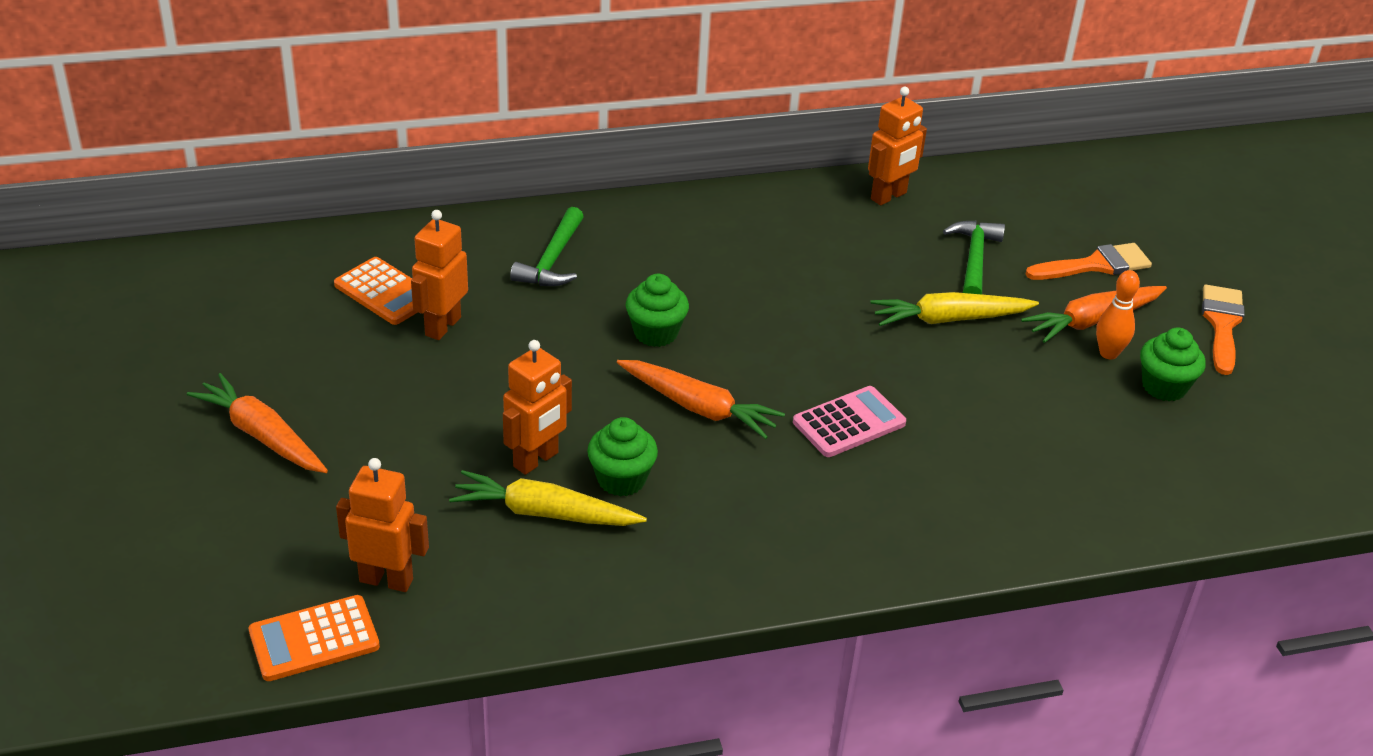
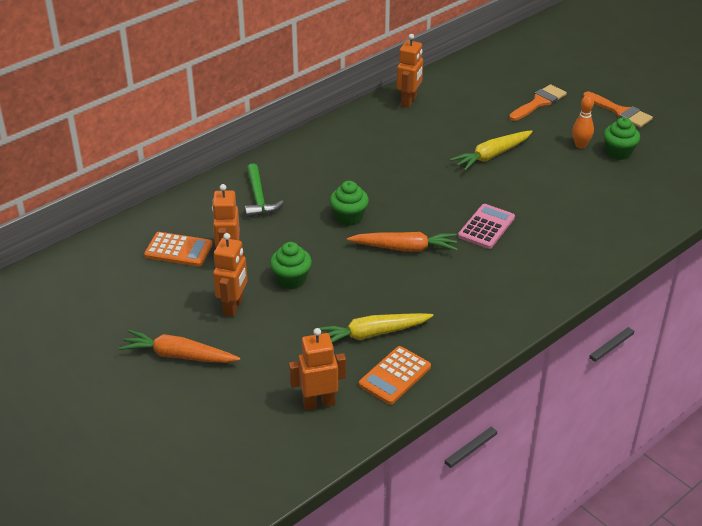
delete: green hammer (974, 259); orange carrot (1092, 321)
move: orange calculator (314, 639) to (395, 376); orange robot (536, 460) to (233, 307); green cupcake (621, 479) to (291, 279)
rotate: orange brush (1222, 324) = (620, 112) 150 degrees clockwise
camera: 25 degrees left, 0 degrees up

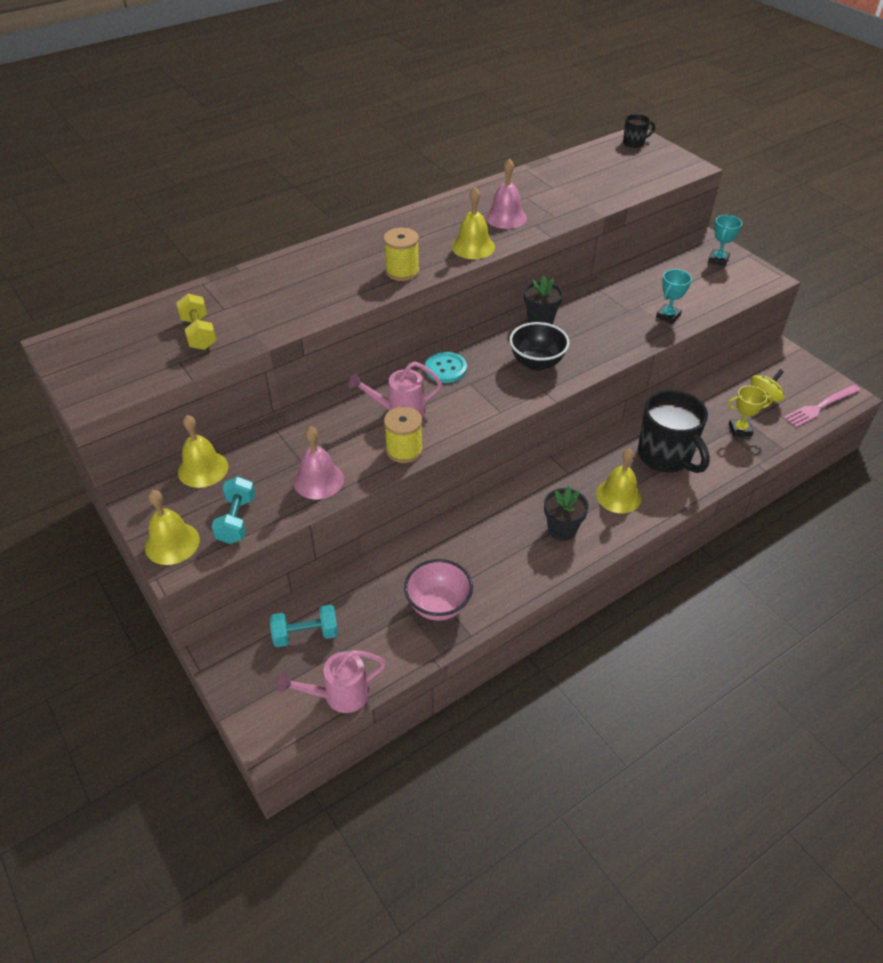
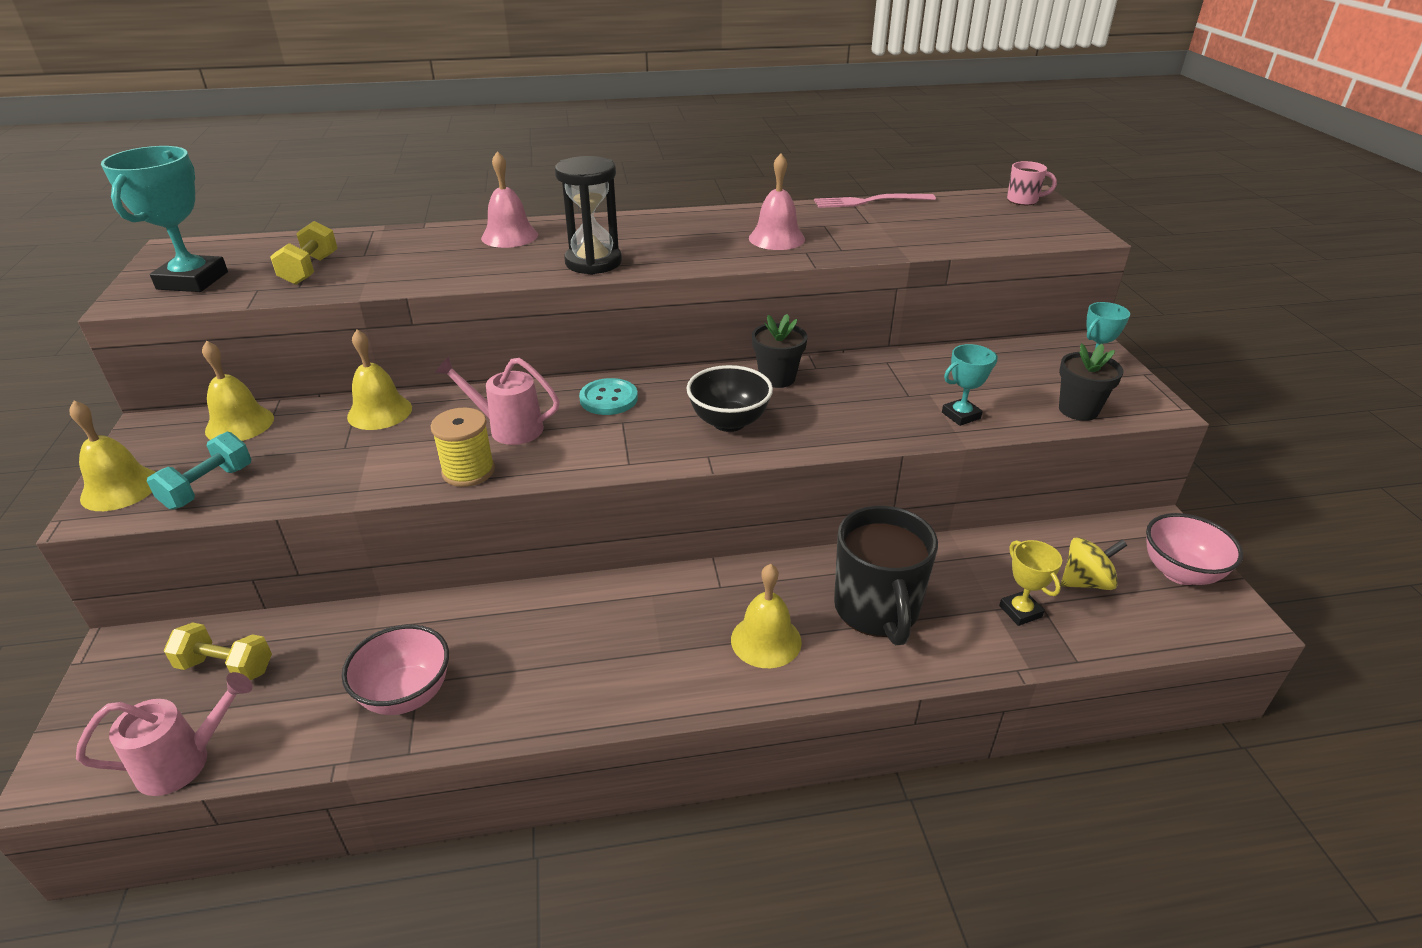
insert: turquoise trophy (192, 280); pink bowl (1180, 572)
move: pink bell (318, 480) to (509, 236); yellow bell (473, 247) to (379, 412); black flower pot (562, 529) to (1078, 410); pink fork (820, 406) to (869, 201)
replace: yellow spool (402, 271) to black hourglass (593, 262)
recolor: turquoise dumbbell (306, 634) to yellow dumbbell (226, 667); black mug (634, 143) to pink mug (1023, 200)
rotate: pink watering can (340, 695) = (184, 762) 150 degrees clockwise; yellow trophy (740, 430) = (1020, 611) 45 degrees clockwise
camera: 25 degrees right, 10 degrees down

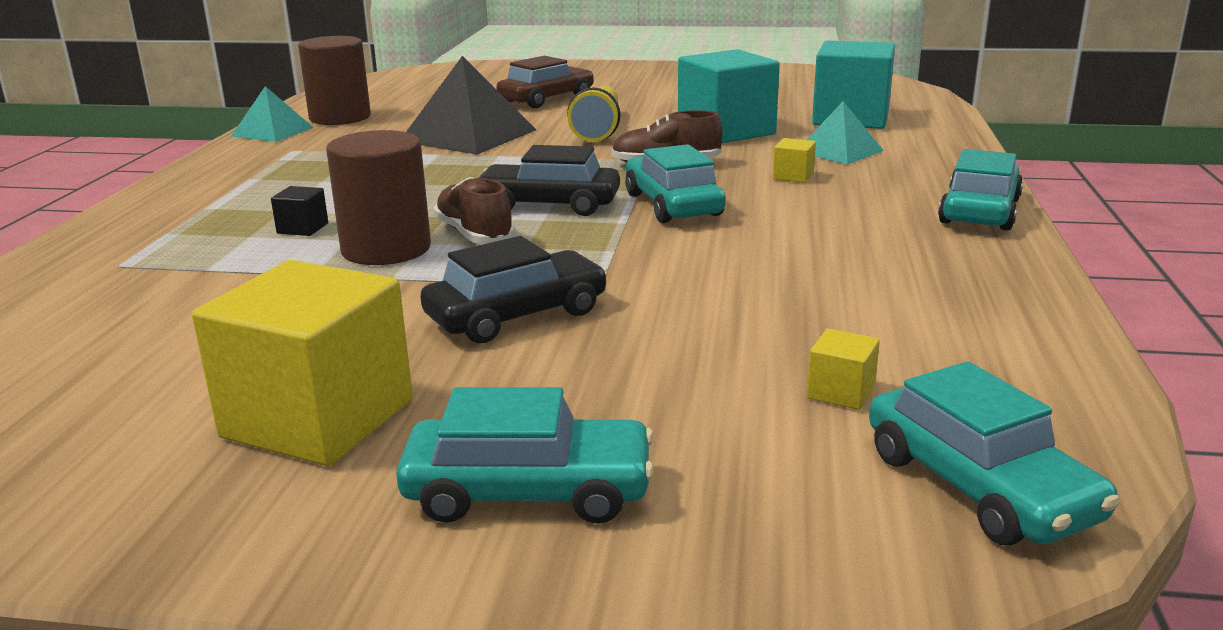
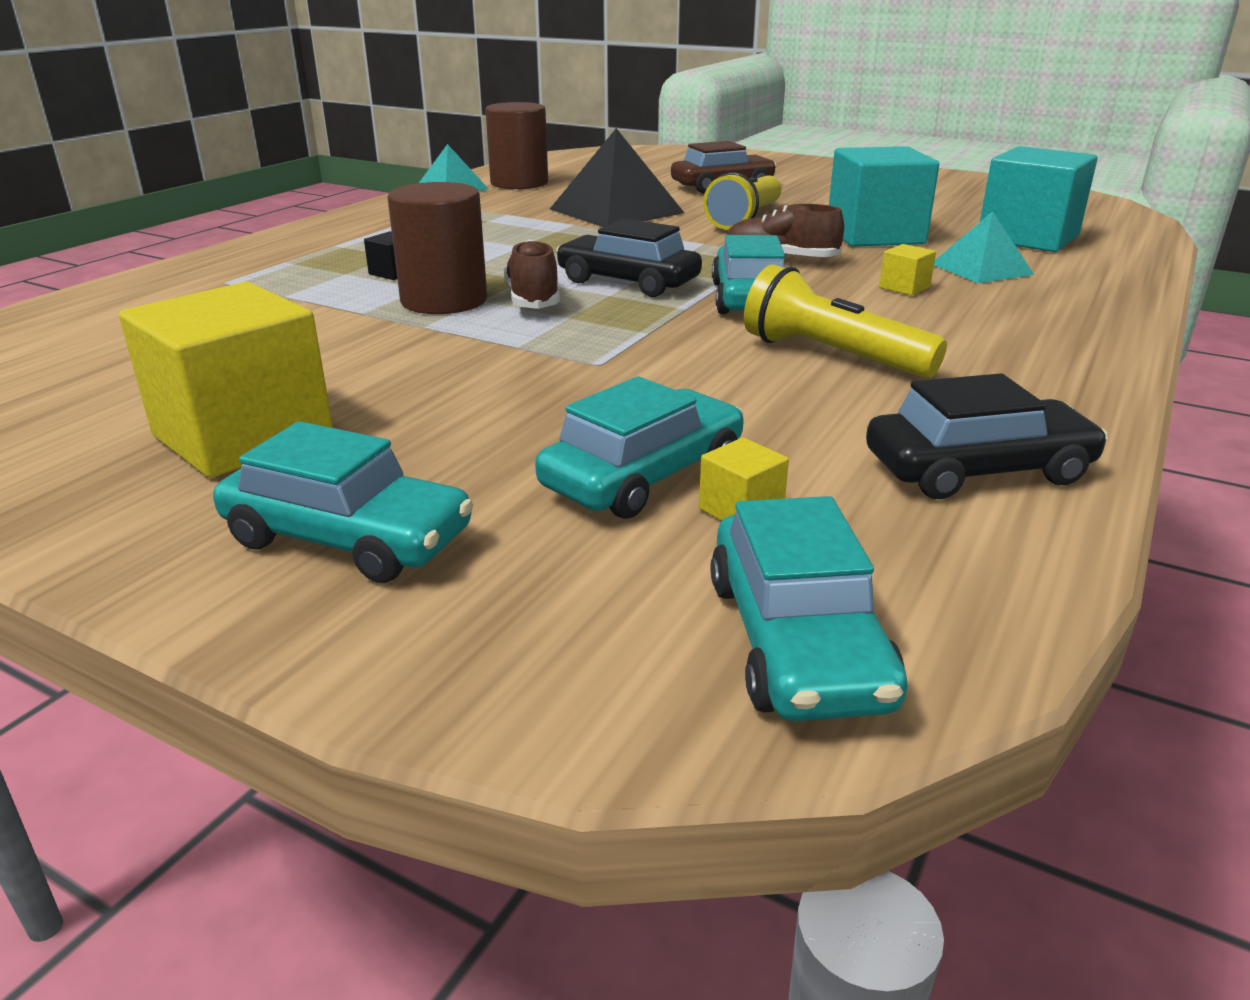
insert: yellow flashlight (832, 356)
move: black car (517, 315) to (977, 469); turquoise car (979, 211) to (643, 475)
camera: 20 degrees right, 5 degrees up

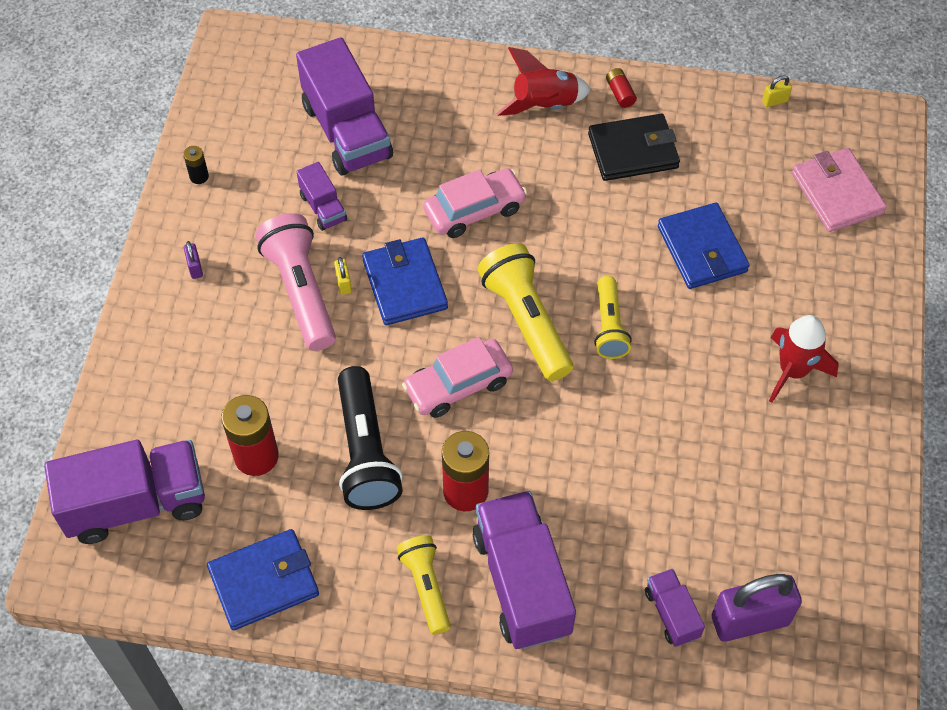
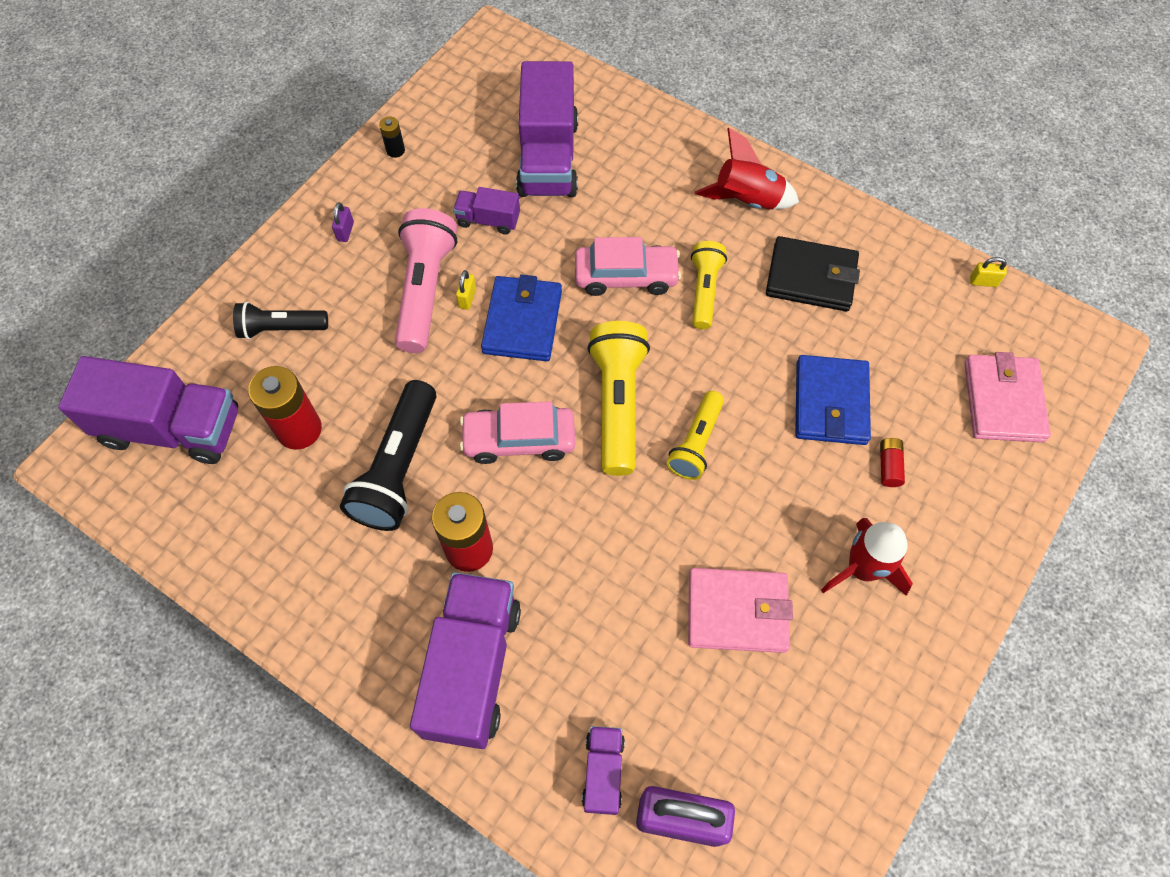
delete: blue wallet (264, 581)
insert: black flashlight (281, 329); pink wallet (737, 611)
move: yellow flashlight (426, 587) to (704, 291); red battery (620, 93) to (889, 466)
rotate: purple truck (323, 207) = (488, 220) 105 degrees clockwise
camera: 25 degrees right, 5 degrees up

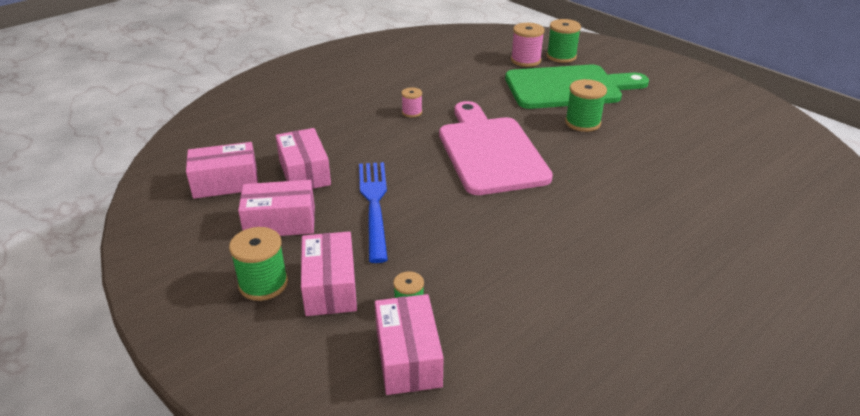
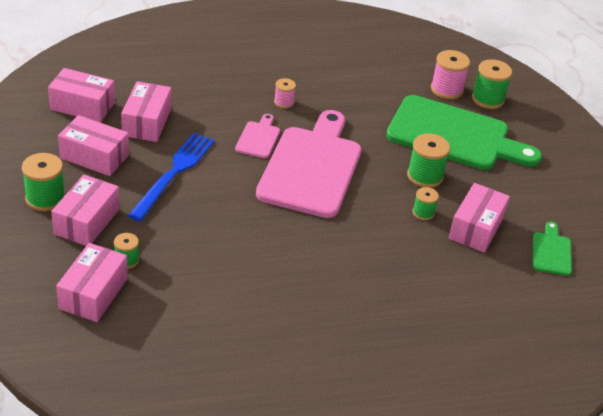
insert: pink cutting board (258, 138); green spool (423, 213); pink box (476, 228); green cutting board (551, 251)
camera: 25 degrees right, 5 degrees up

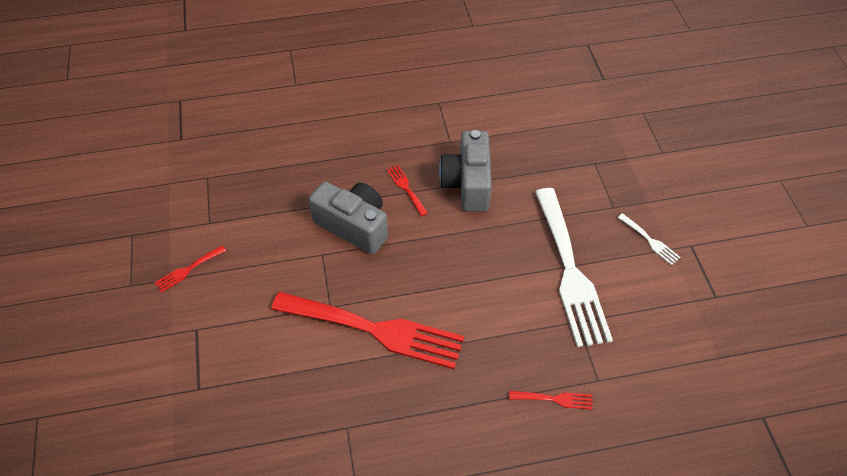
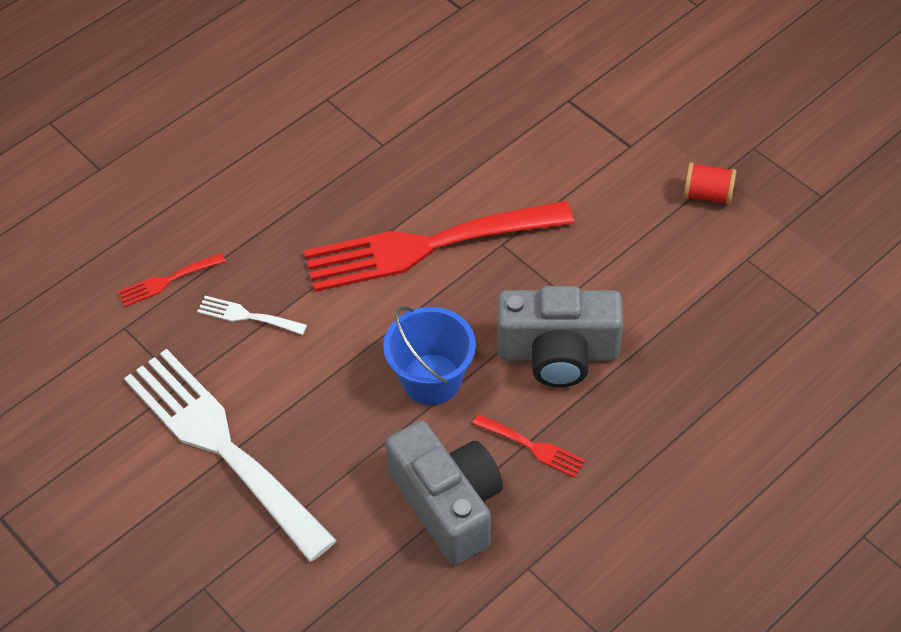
insert: blue bucket (431, 379)
move: white fork (650, 241) to (247, 316)
replace: red fork (188, 270) to red spool (708, 194)
camera: 150 degrees right, 0 degrees up

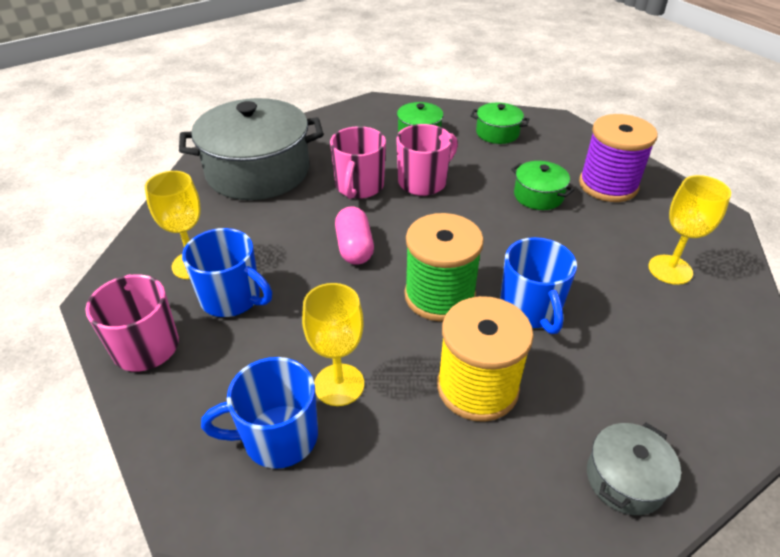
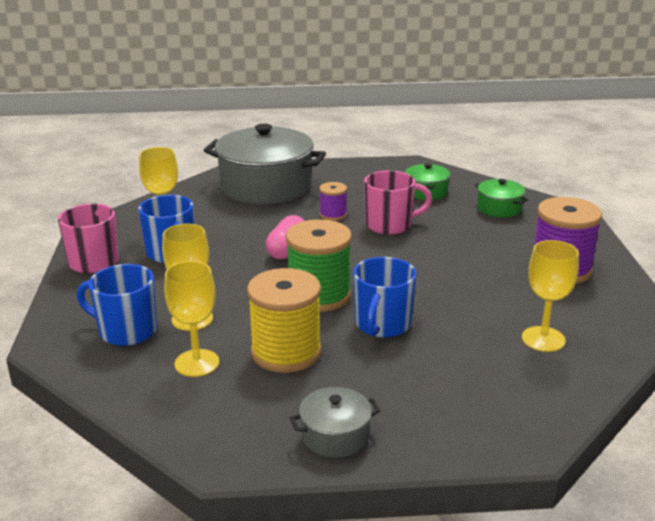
delete: green pot (538, 196)
insert: yellow goblet (197, 363)
replace: pink mug (359, 187) to purple spool (333, 215)
camera: 30 degrees right, 15 degrees down

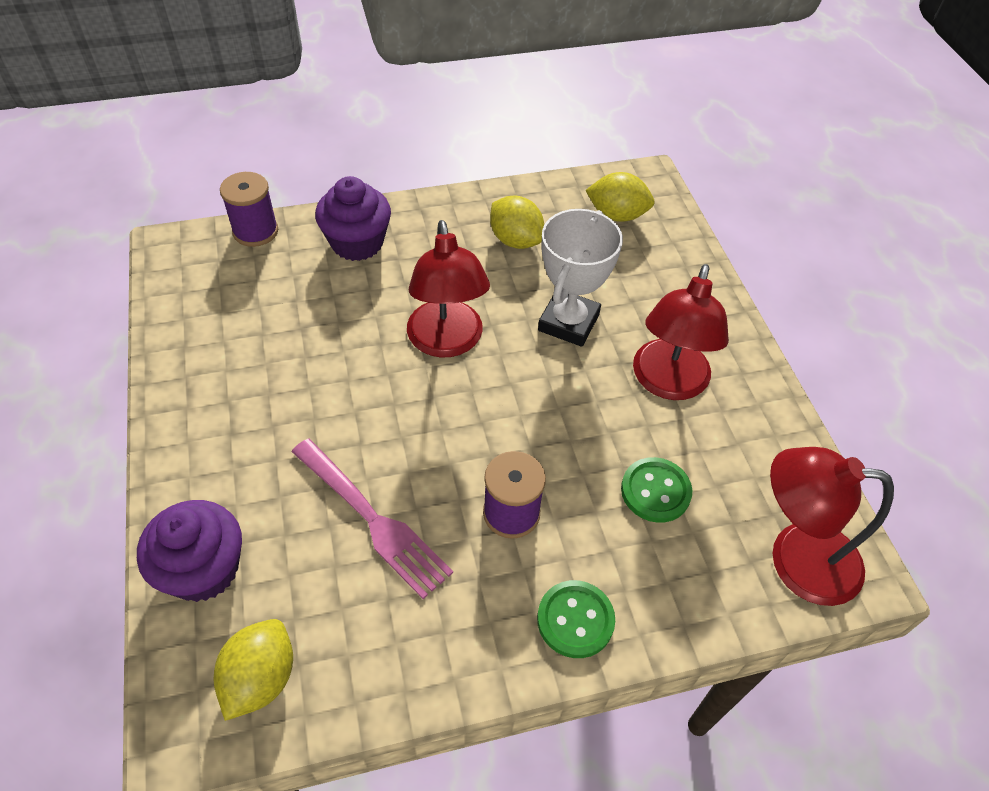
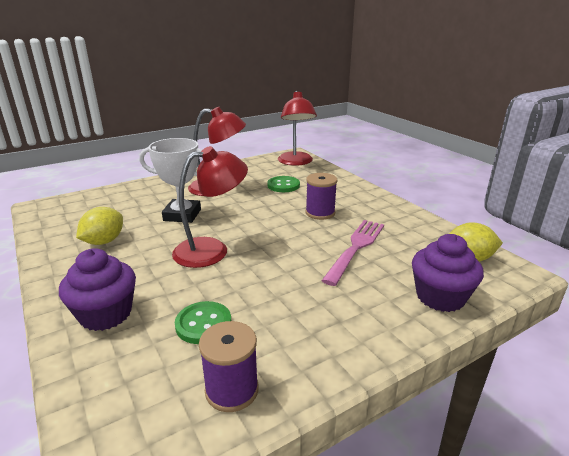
delete: yellow lemon (617, 215)
move: purple spool (255, 231) to (232, 390); green button (575, 620) to (203, 324)
camera: 105 degrees left, 25 degrees down

